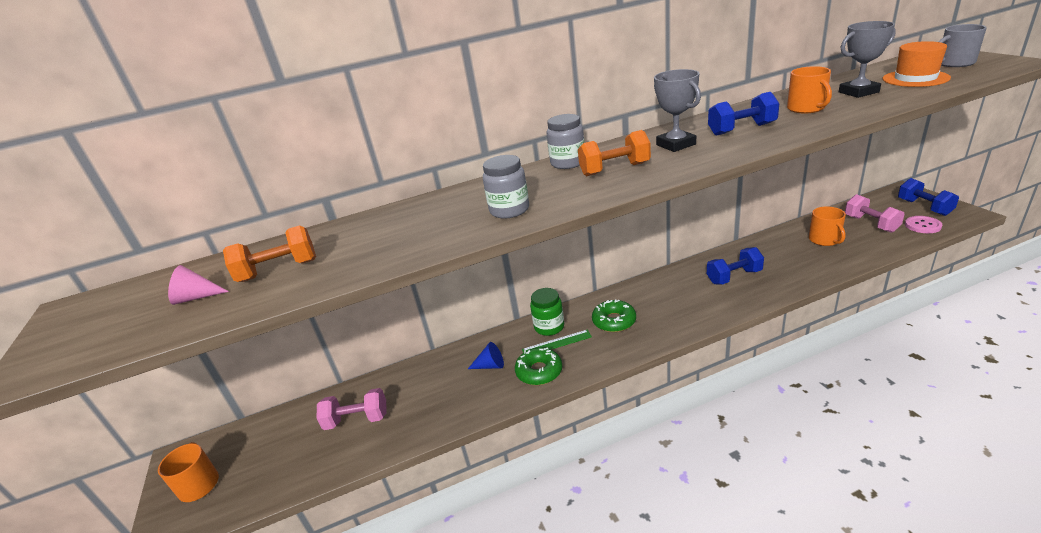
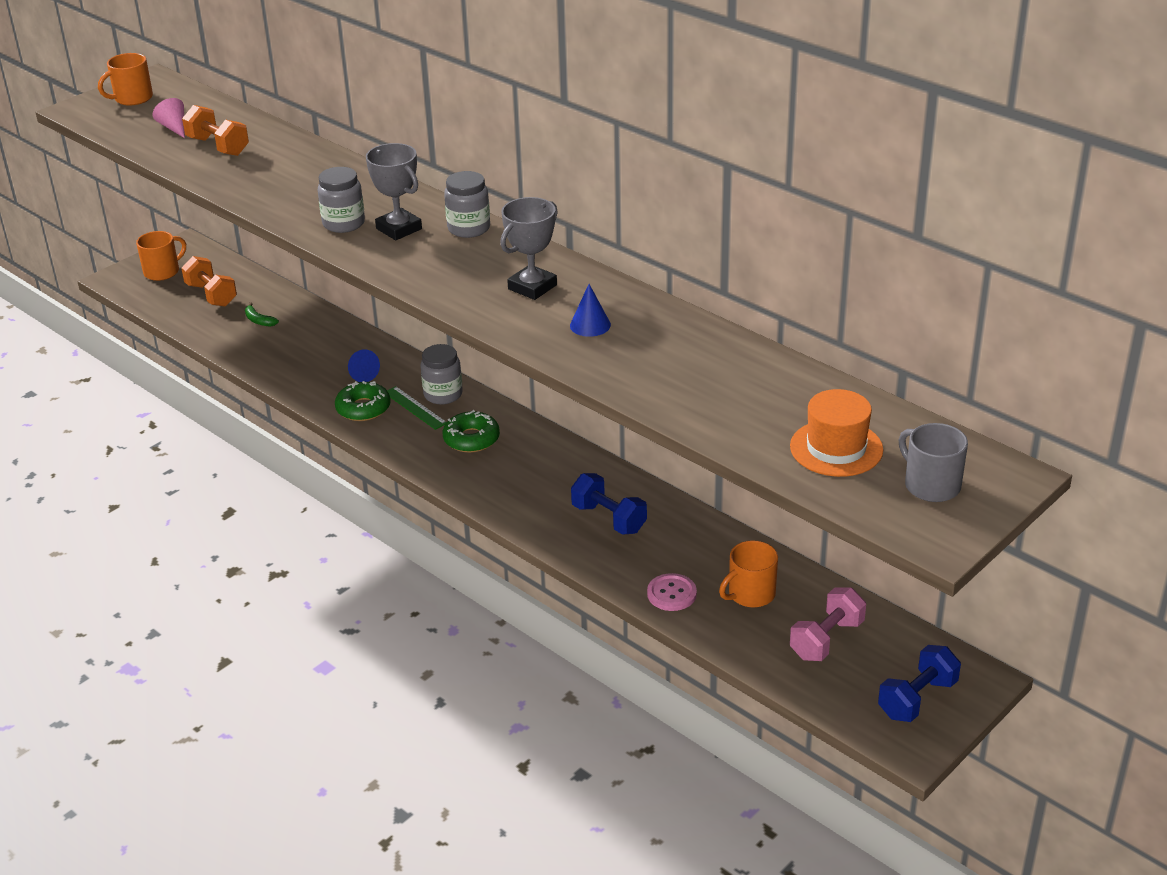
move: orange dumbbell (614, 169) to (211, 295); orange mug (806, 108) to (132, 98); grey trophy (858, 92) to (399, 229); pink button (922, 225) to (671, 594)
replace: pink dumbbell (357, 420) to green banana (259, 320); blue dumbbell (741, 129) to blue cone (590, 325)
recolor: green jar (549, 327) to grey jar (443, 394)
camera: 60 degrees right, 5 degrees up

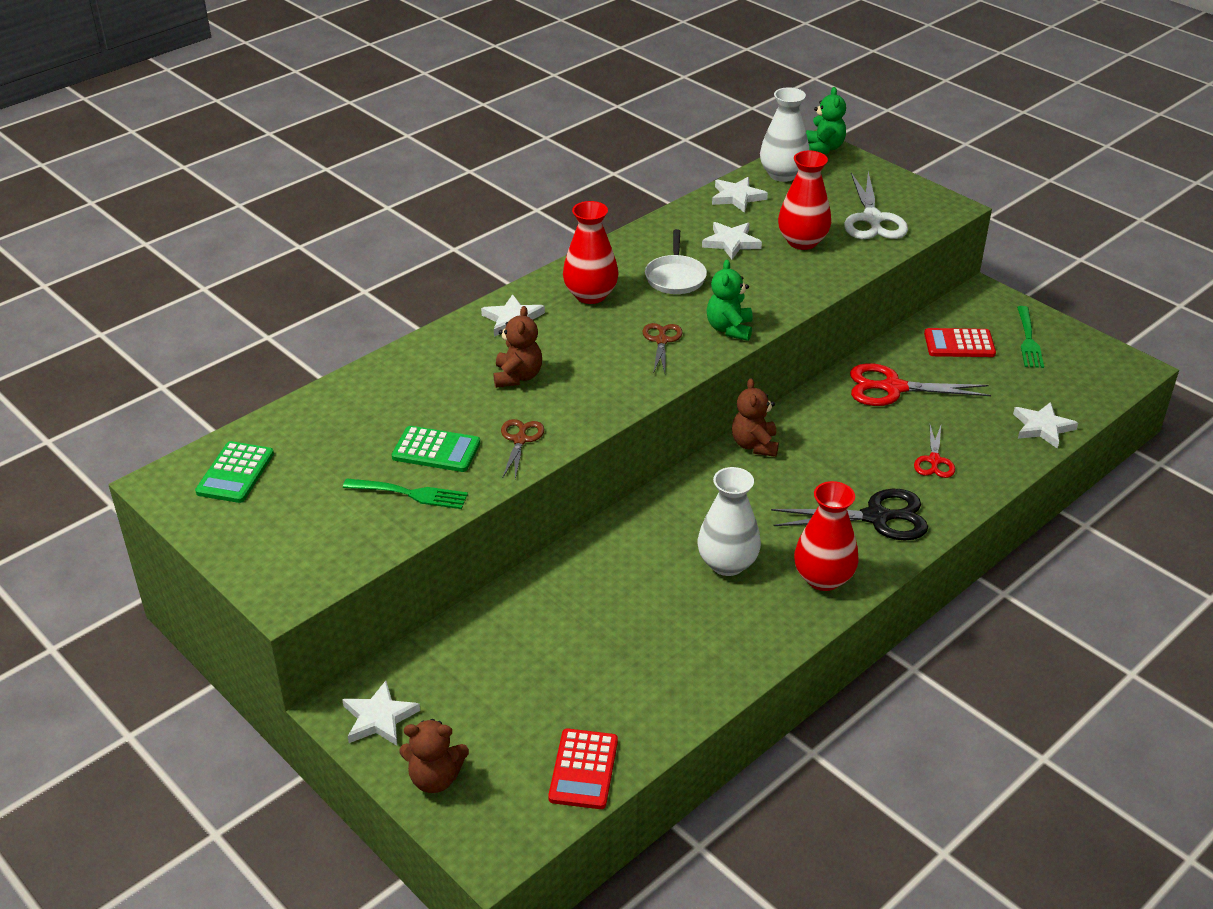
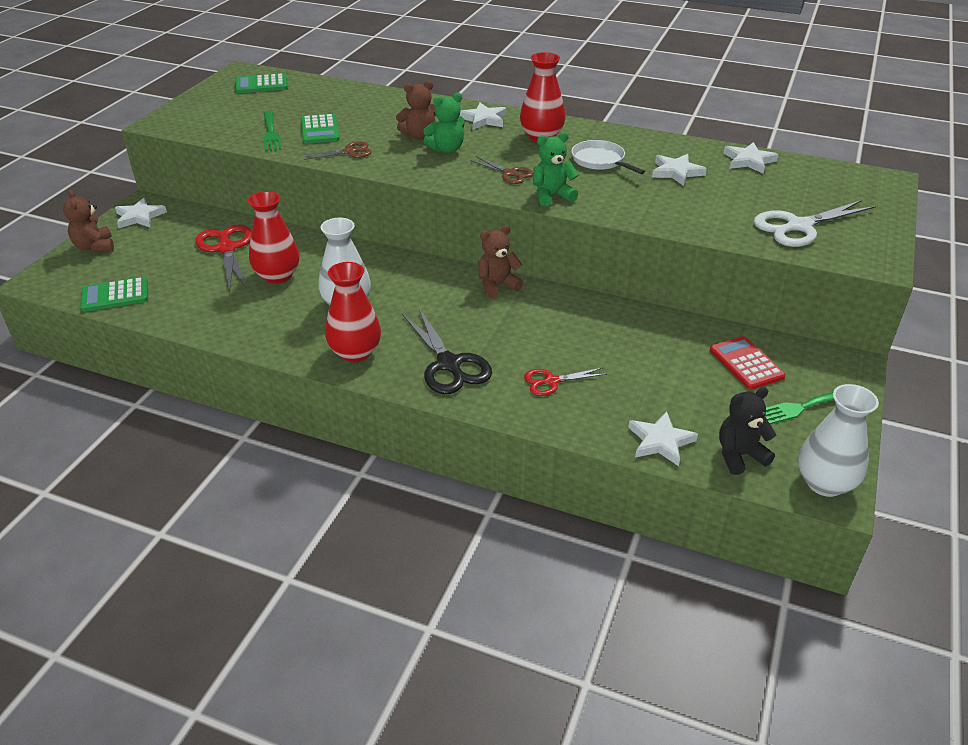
insert: black teddy bear (739, 455)
move: white vase (783, 174) to (824, 483); red vase (802, 241) to (277, 276); green teddy bear (823, 148) to (446, 149); red scissors (893, 388) to (227, 249)
recolor: red calculator (583, 769) to green calculator (115, 295)
rotate: brown scissors (661, 341) = (509, 173) 60 degrees clockwise; white pan (675, 277) = (600, 161) 75 degrees clockwise
camera: 65 degrees right, 0 degrees up

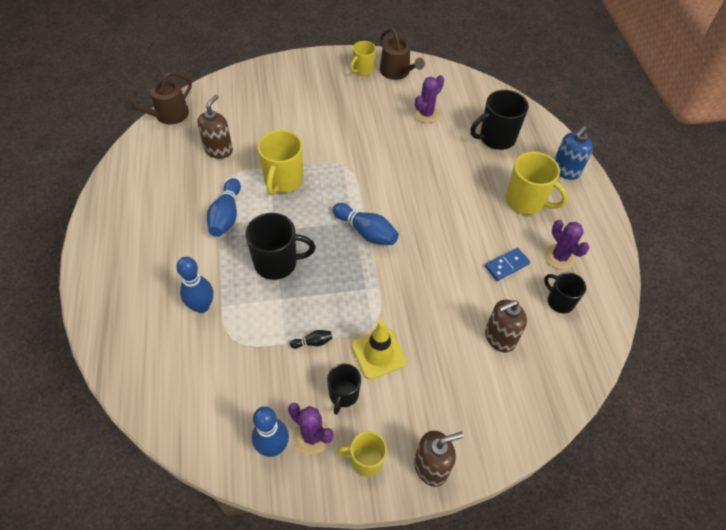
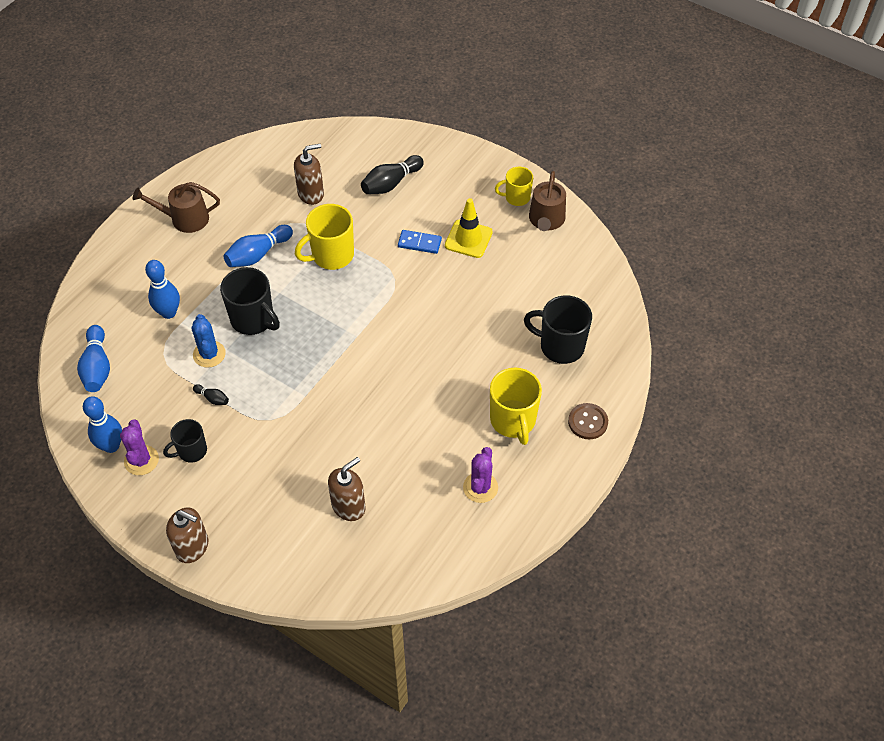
delete: yellow mug (365, 460); purple cactus (426, 114); black mug (559, 301)
insert: blue cactus (209, 354); black bowling pin (391, 183)
move: brown watering can (168, 115) to (184, 219); blue bowling pin (366, 232) to (97, 367); yellow traffic cone (378, 353) to (468, 239); blue domino (506, 265) to (419, 243)
replace: blue soap dispenser (565, 170) to brown button (588, 422)
rotate: brown soap dispenser (499, 338) = (348, 506) 120 degrees clockwise
camera: 45 degrees right, 0 degrees up

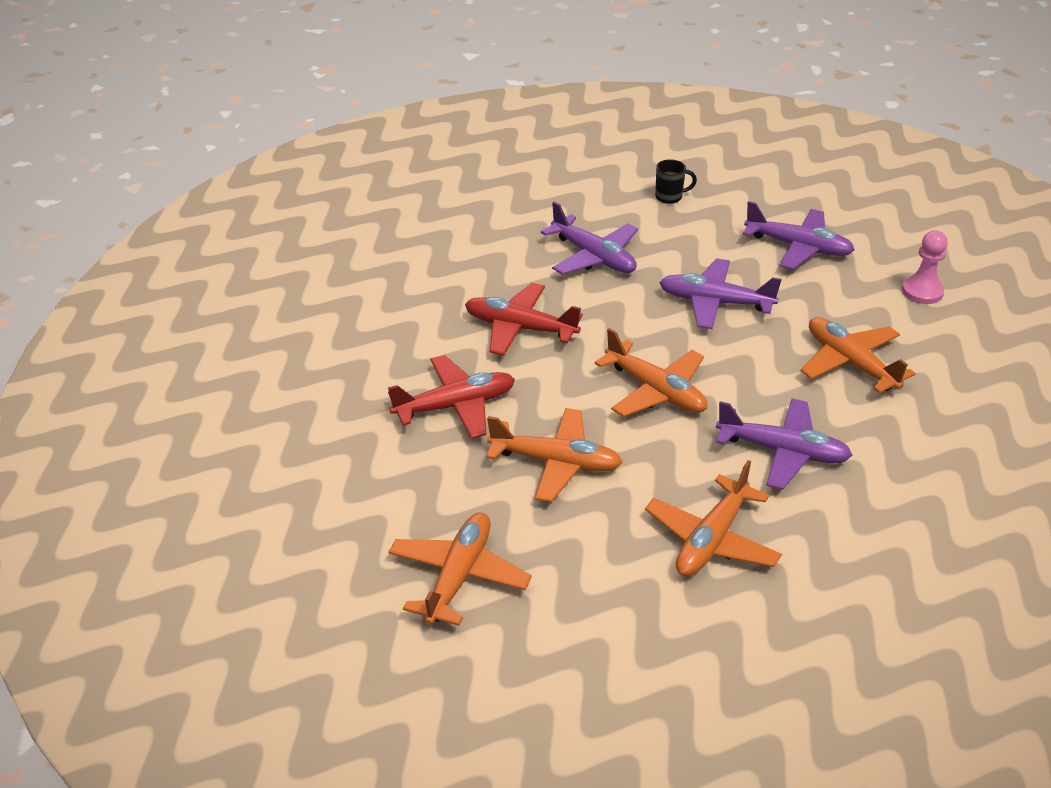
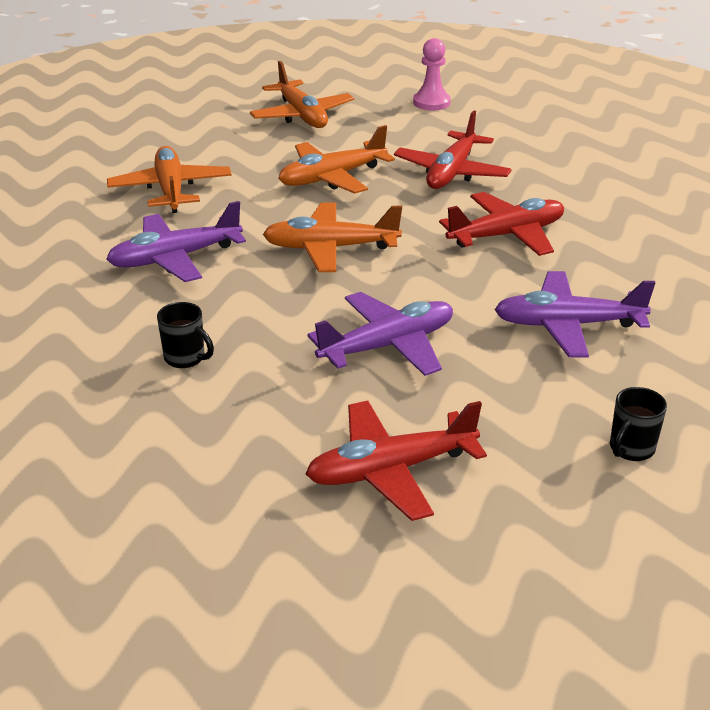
move: pink pawn (922, 291) to (431, 103)
replace: orange plane (850, 363) to black mug (186, 358)
recolor: purple plane (798, 247) to red plane (391, 470)
camera: 135 degrees right, 5 degrees down

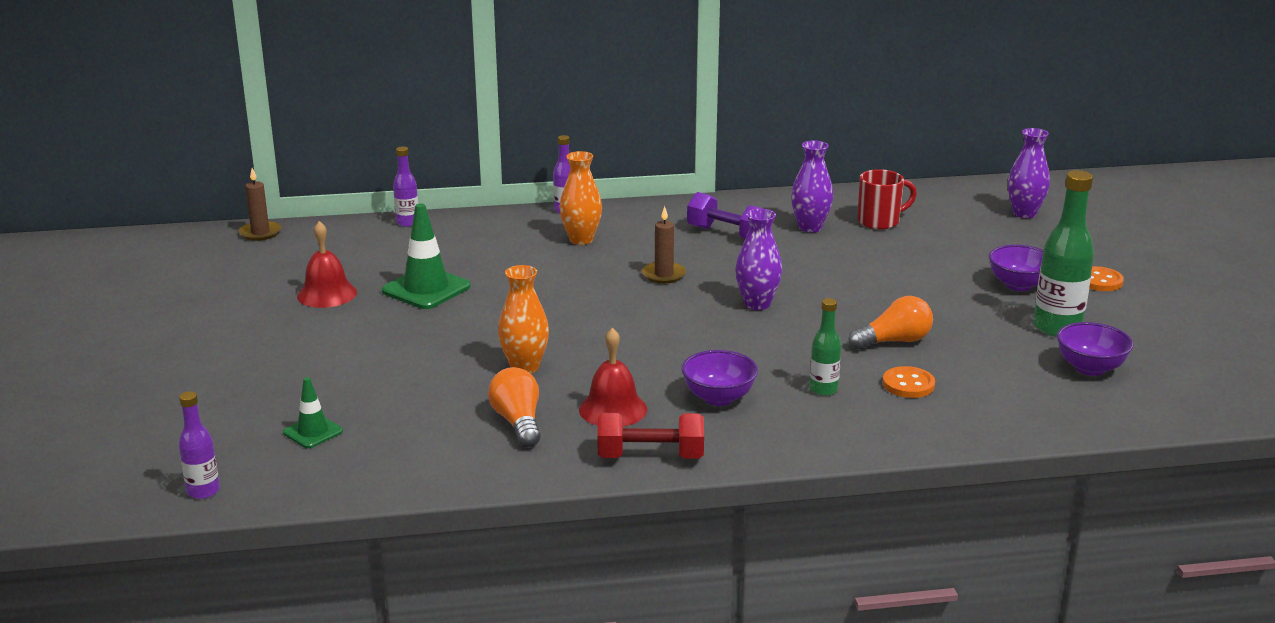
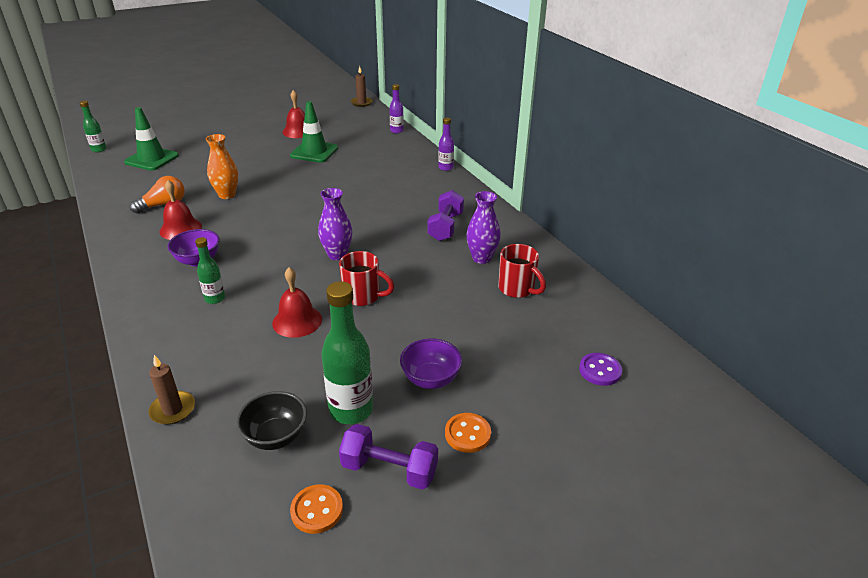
delete: orange vase (581, 240); red dumbbell (650, 456)
insert: red mug (363, 296); purple dumbbell (389, 469)
move: brown candle (664, 275) to (173, 410); orange button (908, 384) to (317, 510)
replace: orange light bulb (894, 341) to red bell (297, 321); purple vase (1024, 213) to purple button (600, 370)
recolor: purple bottle (203, 491) to green bottle (99, 149); purple bowl (1090, 368) to black bowl (276, 436)
resize: green traffic cone (313, 432) = (152, 159) x1.77
camera: 70 degrees right, 10 degrees up

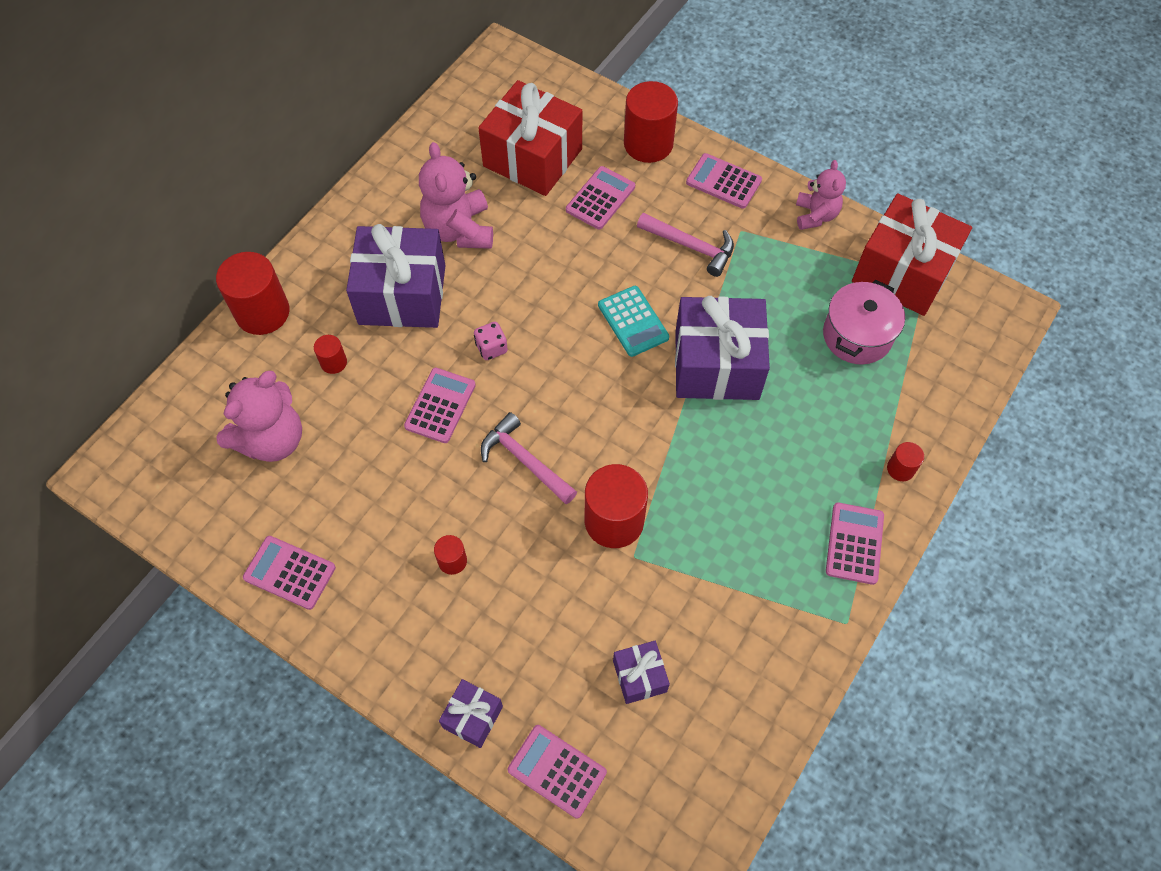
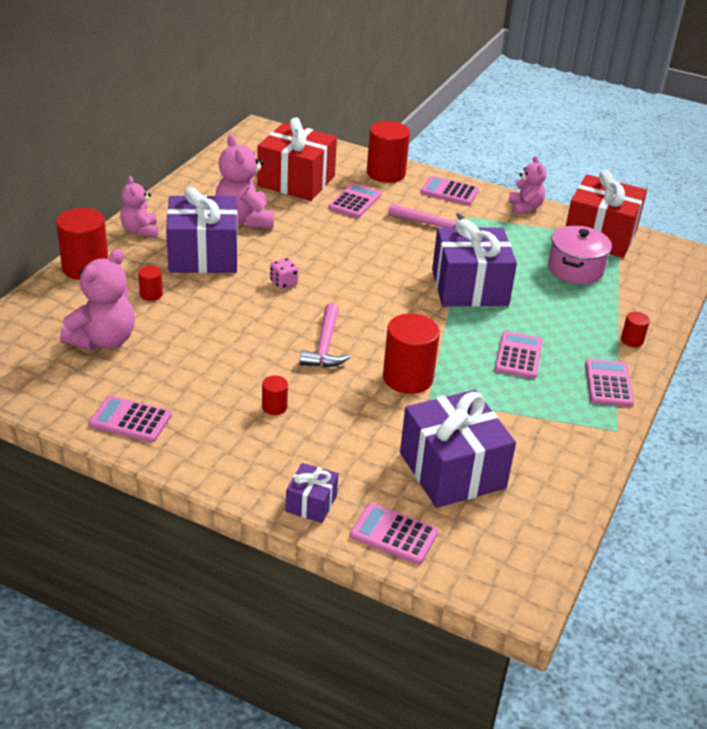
delete: turquoise calculator (633, 321)
insert: pink teddy bear (140, 231)
move: pink calculator (440, 405) to (518, 356)
rotate: pink hammer (525, 461) = (325, 345) 120 degrees counterclockwise
resize: purple gift (639, 676) = (452, 470) x2.09
camera: 10 degrees left, 25 degrees down

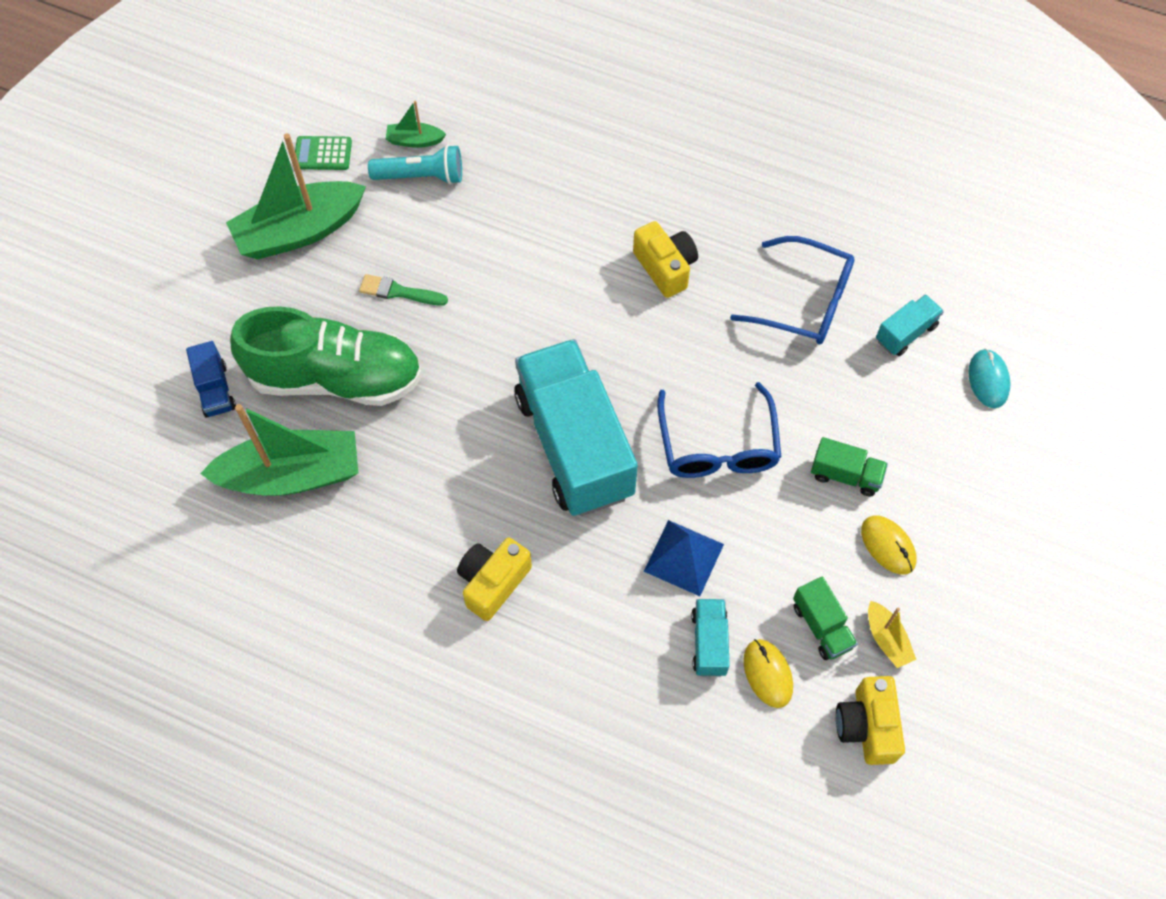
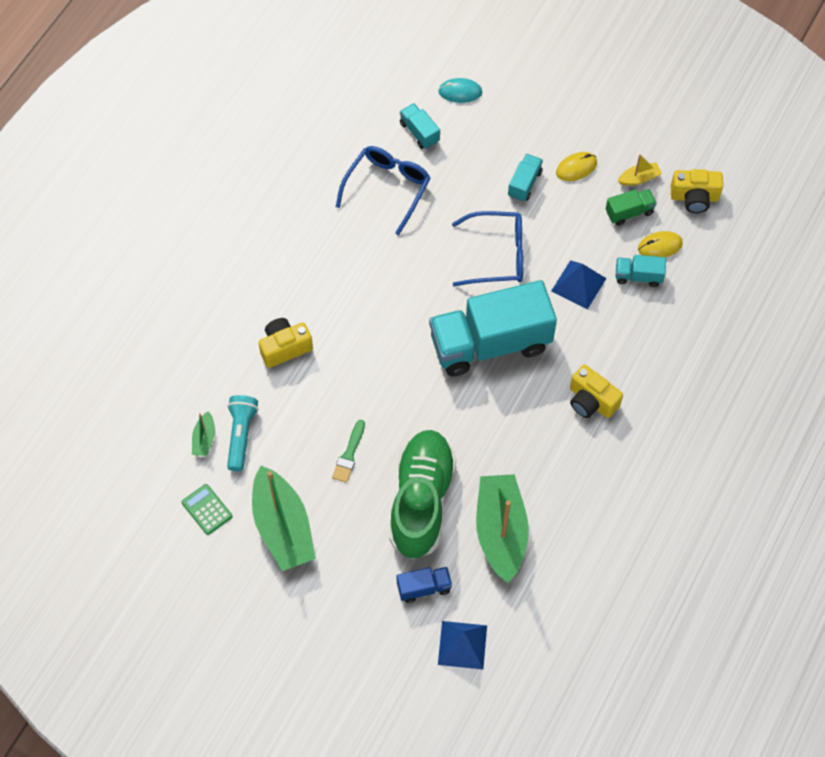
insert: blue pyramid (462, 645)
move: yellow camera (665, 267) to (285, 347)
recolor: green truck (845, 475) to turquoise truck (524, 184)
rotate: green calculator (323, 154) = (207, 509) 135 degrees clockwise
camera: 85 degrees left, 0 degrees up

